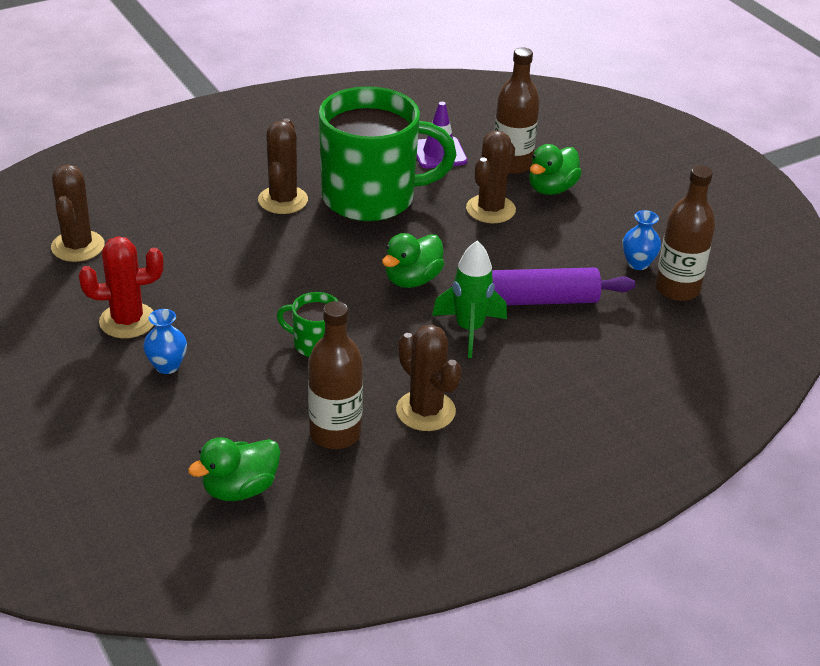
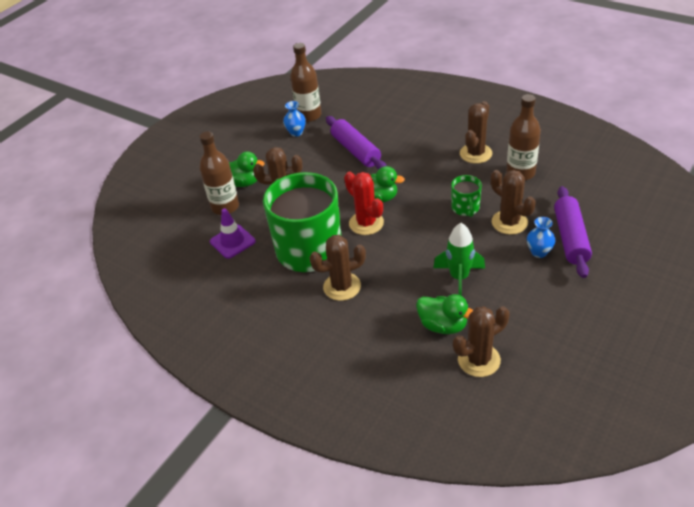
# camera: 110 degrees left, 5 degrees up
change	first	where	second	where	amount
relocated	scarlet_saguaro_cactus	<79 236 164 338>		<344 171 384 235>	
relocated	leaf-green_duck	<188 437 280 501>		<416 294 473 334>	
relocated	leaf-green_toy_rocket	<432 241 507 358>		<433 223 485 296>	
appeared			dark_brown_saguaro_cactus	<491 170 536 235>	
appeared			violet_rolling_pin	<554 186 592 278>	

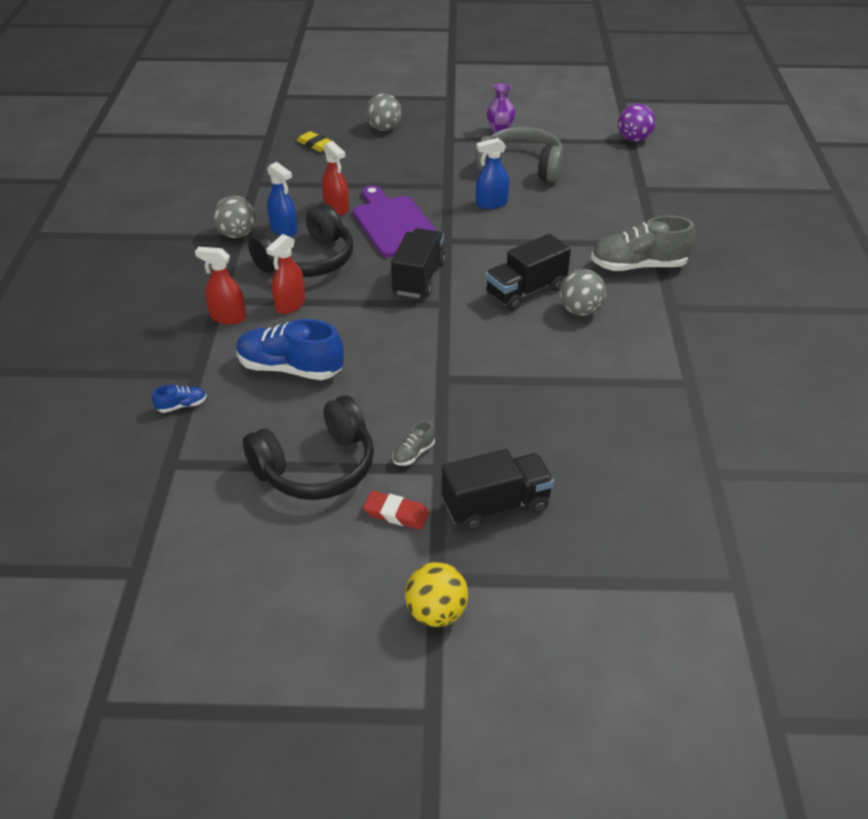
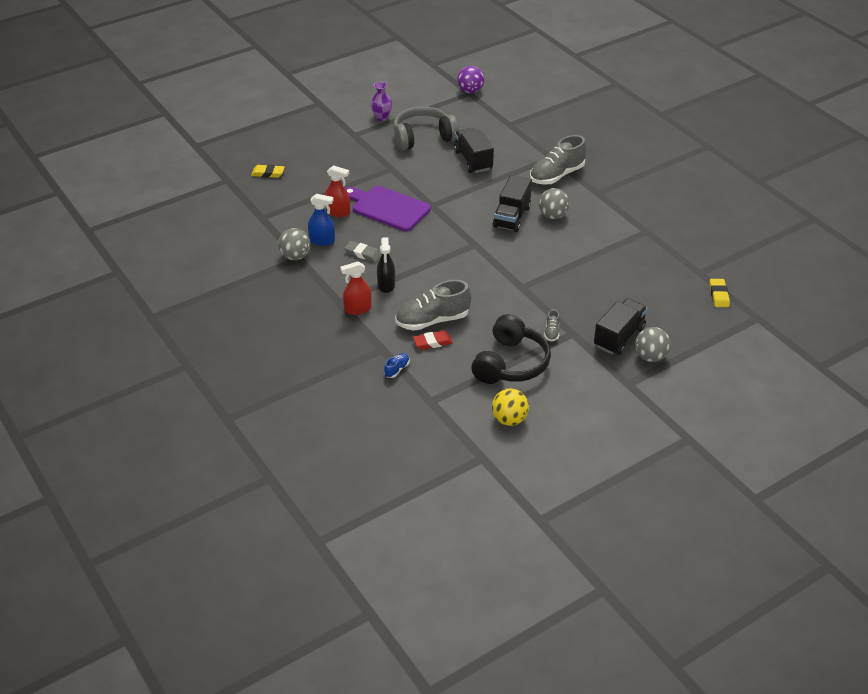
# camera: 35 degrees left, 0 degrees up
change	first	where	second	where	amount
colour	cobalt_lace-up_shoe	<236 319 344 380>	gray_lace-up_shoe	<395 280 471 331>	
exchanged	black_over-ear_headphones	<248 204 353 277>	gray_eraser	<344 241 381 262>	
colour	scarlet_spray_bottle	<266 234 305 314>	black_spray_bottle	<377 237 395 293>	
relocated	scarlet_eraser	<363 491 429 530>		<413 330 453 350>	
relocated	gray_play_ball	<366 94 402 131>		<635 327 671 362>	
relocated	black_lorry	<391 228 446 298>		<454 128 494 173>	
relocated	golden_play_ball	<405 562 468 627>		<492 388 529 426>	
missing	cobalt_spray_bottle	<476 138 509 209>			
appeared			golden_eraser	<710 279 730 307>	

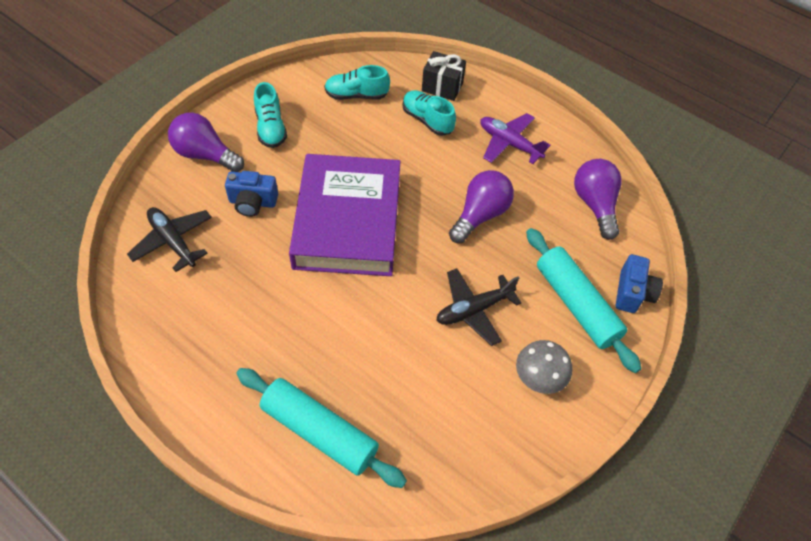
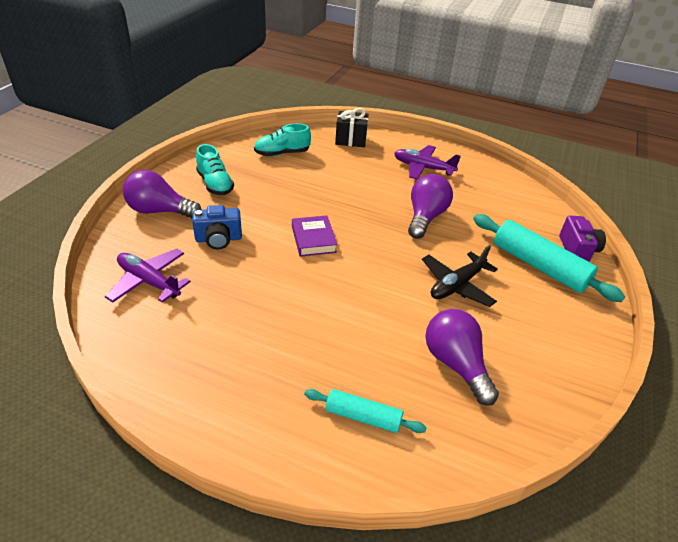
# camera: 15 degrees left, 15 degrees down
change	first	where	second	where	amount
colour	black_plane	<127 207 212 272>	violet_plane	<105 248 191 303>	
size	turquoise_rolling_pin	<236 368 407 488>		<304 389 427 433>	x0.57
size	violet_hardcover	<289 154 401 276>		<292 215 337 257>	x0.41
missing	turquoise_lace-up_shoe	<403 90 456 136>			
missing	gray_fungus	<516 340 572 394>			
relocated	violet_lightbulb	<574 159 621 240>		<426 309 499 406>	
colour	cobalt_compact_camera	<616 254 663 313>	violet_compact_camera	<559 216 606 262>	

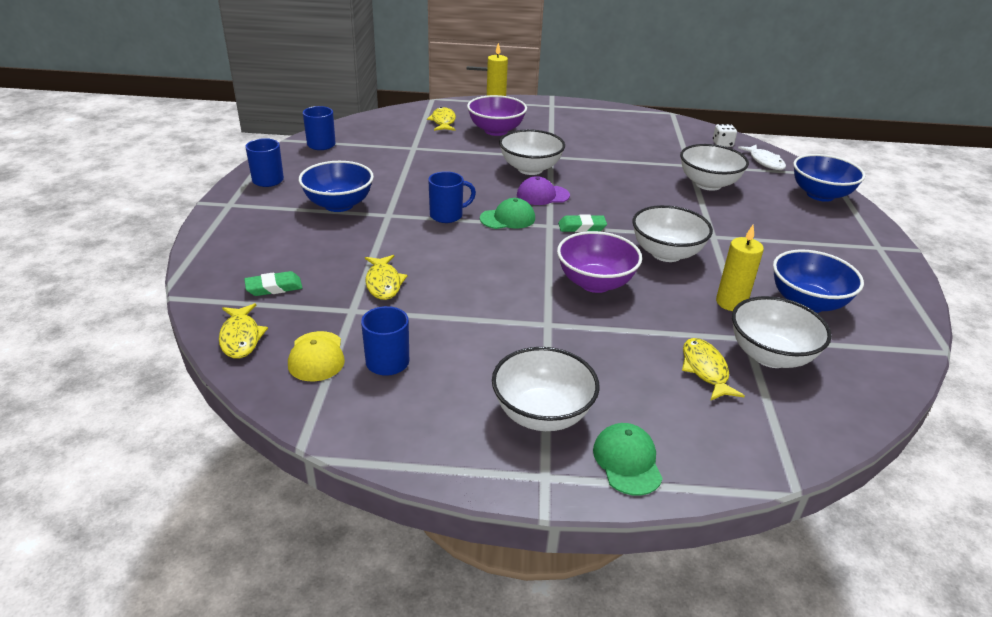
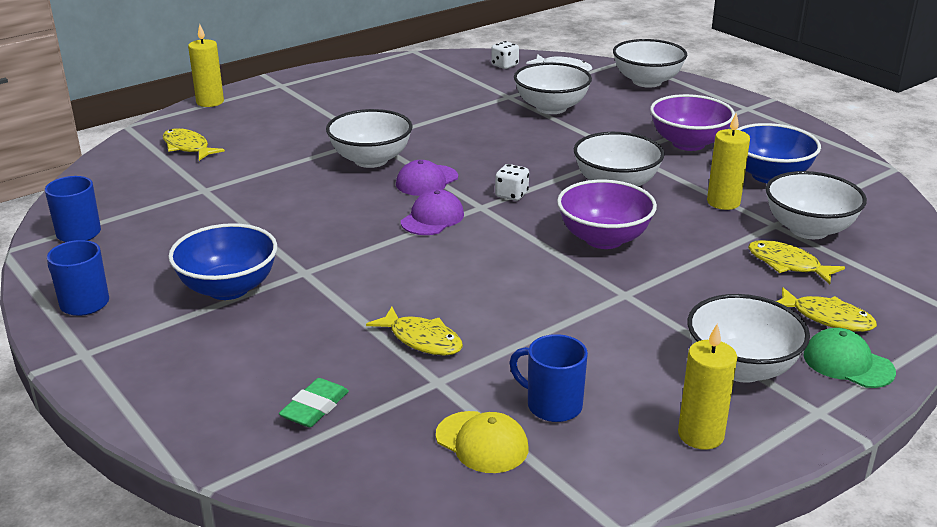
# camera: 40 degrees left, 5 degrees down
change	first	where	second	where	amount
relocated	golden_fish_figure	<219 303 268 359>		<776 287 877 332>	
missing	cobalt_mug	<428 171 476 223>			
relocated	violet_bowl	<467 95 527 136>		<650 94 735 151>	
colour	leaf-green_peaked_cap	<480 198 535 229>	violet_peaked_cap	<401 189 464 235>	
exchanged	leaf-green_eraser	<558 214 607 232>	pure_white_game_die	<495 164 529 201>	
colour	cobalt_bowl	<793 154 865 202>	pure_white_bowl	<613 39 687 88>	
appeared			golden_candle	<678 323 737 450>	

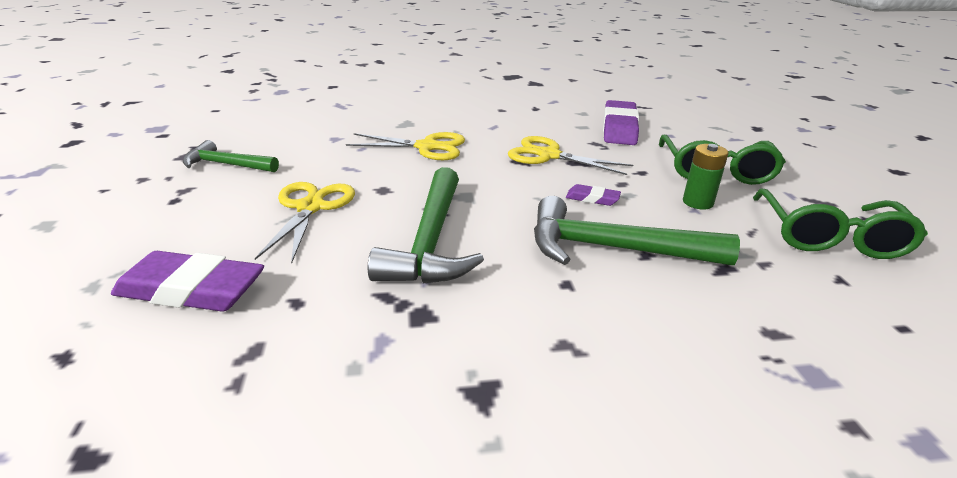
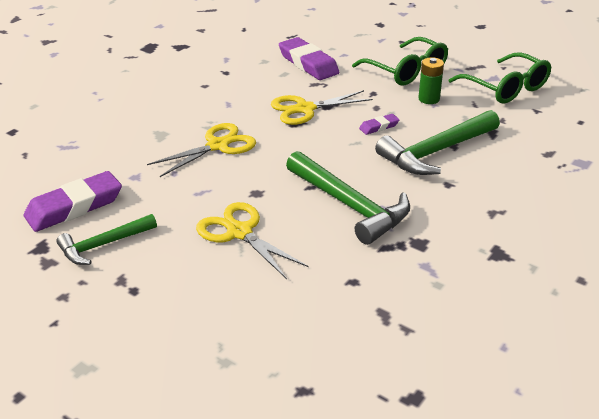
# camera: 45 degrees left, 5 degrees up
change	first	where	second	where	amount
relocated	violet_eraser	<111 251 264 312>		<24 171 122 232>	

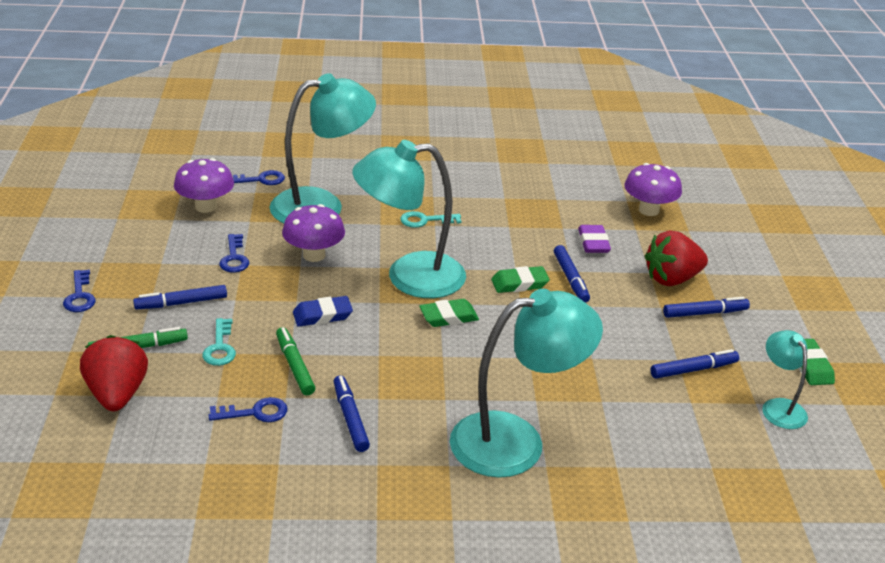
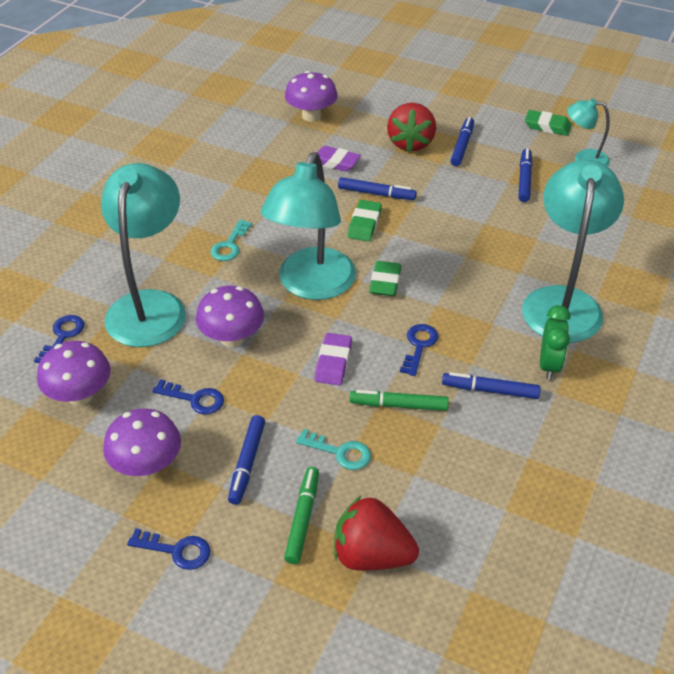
# camera: 60 degrees left, 10 degrees up
change	first	where	second	where	amount
relocated	cobalt_door_key	<209 397 288 422>		<400 324 439 376>	
colour	cobalt_eraser	<293 296 353 327>	violet_eraser	<315 333 352 385>	
appeared			violet_fungus	<103 409 181 477>	
appeared			leaf-green_clock	<540 305 571 380>	

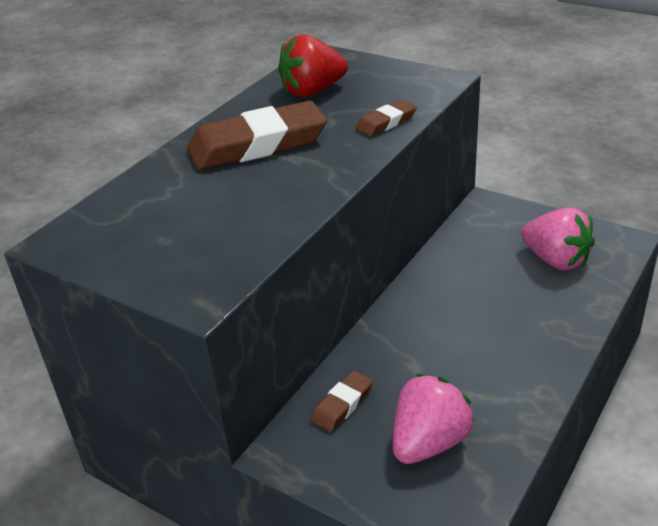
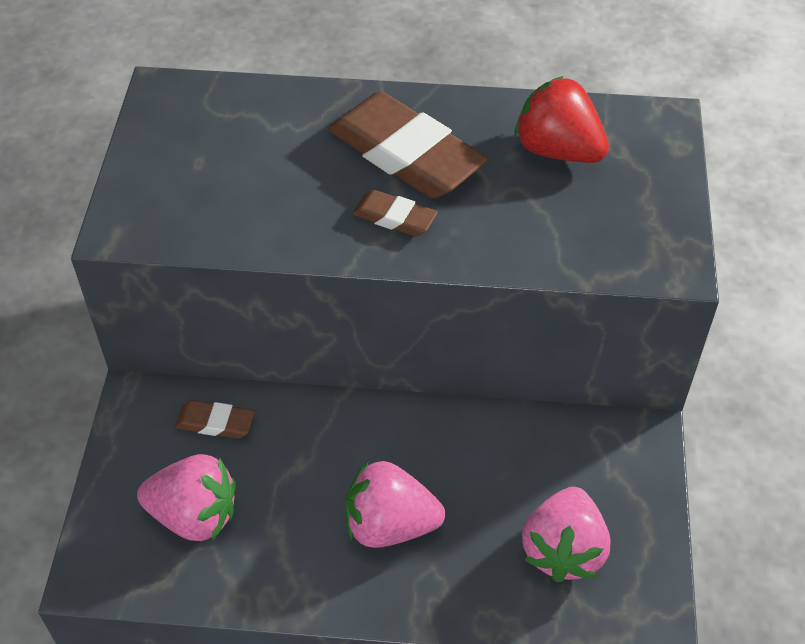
# camera: 60 degrees right, 15 degrees up
change	first	where	second	where	amount
relocated	dark_brown_eraser	<356 100 417 137>		<352 190 438 236>	
appeared			rosy_toy_strawberry	<345 461 445 548>	

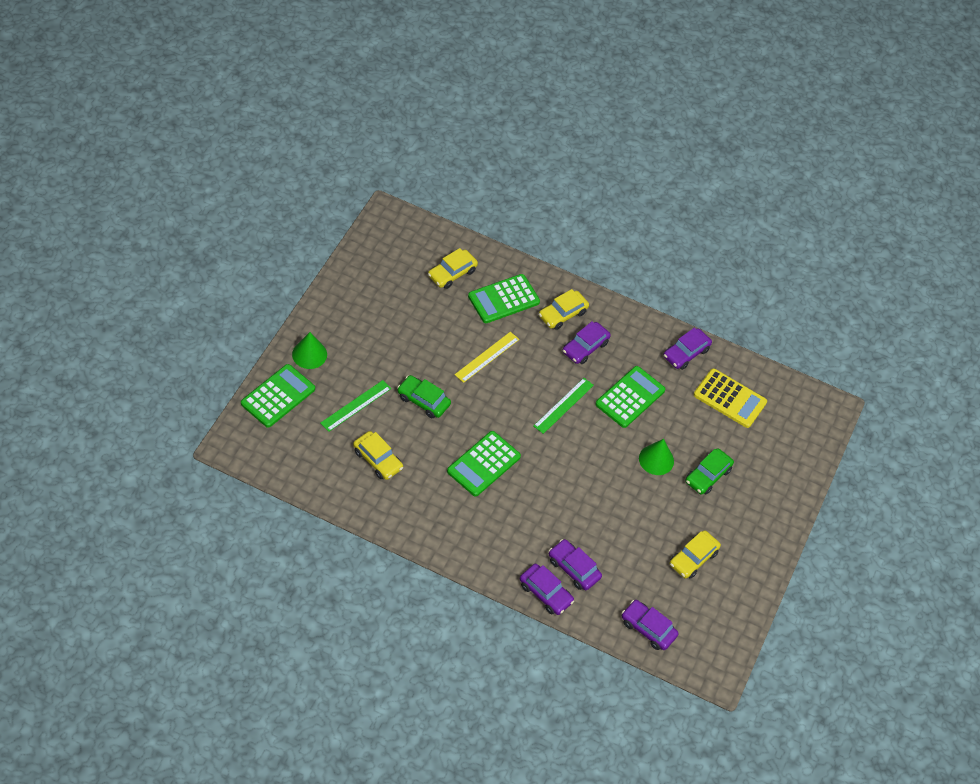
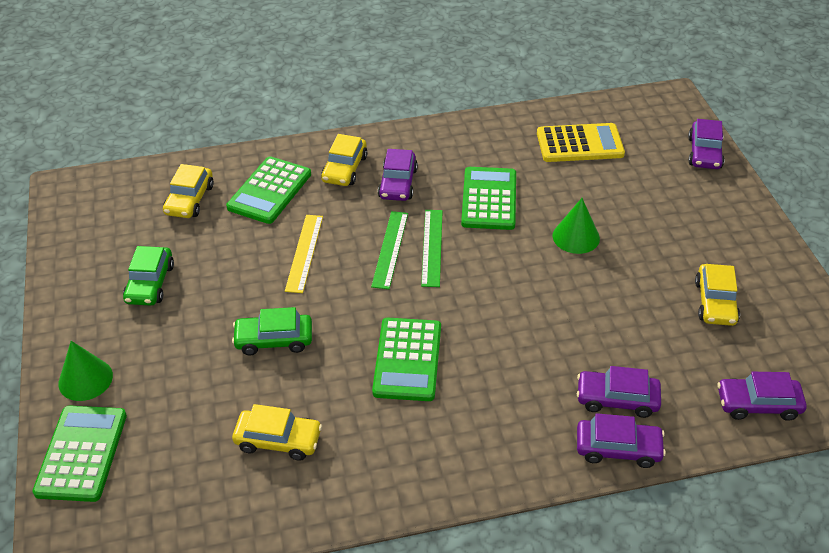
# camera: 30 degrees left, 10 degrees down
change	first	where	second	where	amount
relocated	leaf-green_measuring_stick	<321 380 391 432>		<371 211 408 289>	
relocated	violet_car	<663 328 712 370>		<688 119 725 169>	
relocated	leaf-green_car	<685 448 734 495>		<123 246 174 306>	

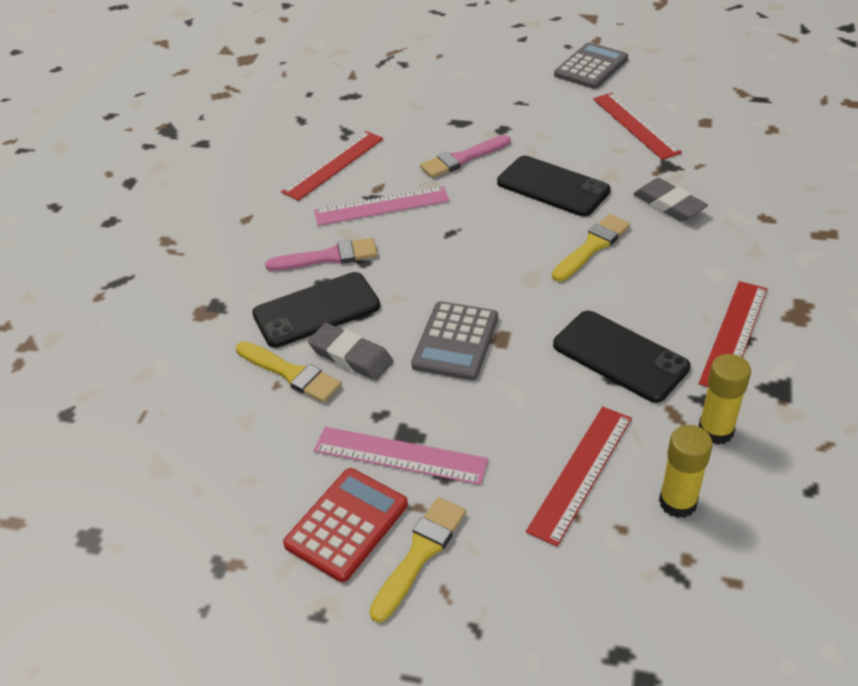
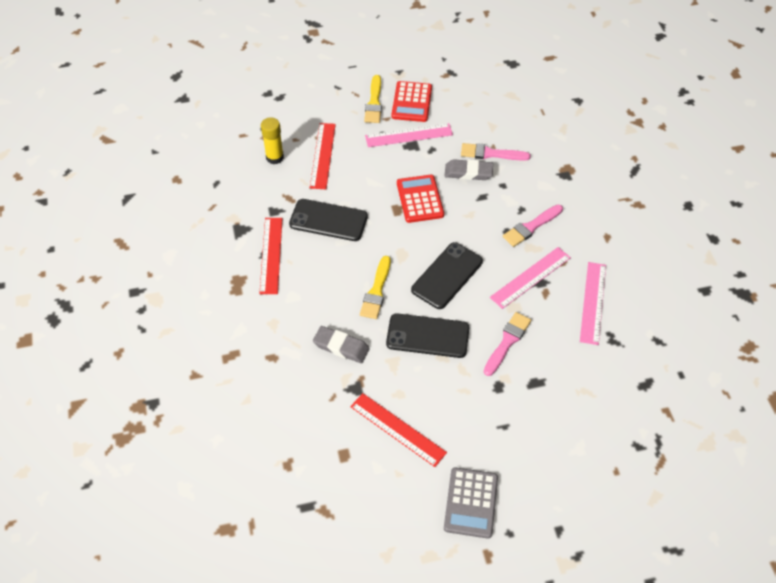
# camera: 150 degrees right, 10 degrees up
change	first	where	second	where	amount
colour	golden_paintbrush	<236 341 342 403>	rosy_paintbrush	<461 143 531 161>	
relocated	black_mobile_phone	<252 272 380 348>		<411 242 483 309>	
colour	scarlet_measuring_stick	<281 131 383 201>	rosy_measuring_stick	<580 262 606 345>	
colour	gray_pocket_calculator	<411 301 498 380>	scarlet_pocket_calculator	<397 175 444 223>	
missing	golden_stick_of_glue	<699 354 751 445>			

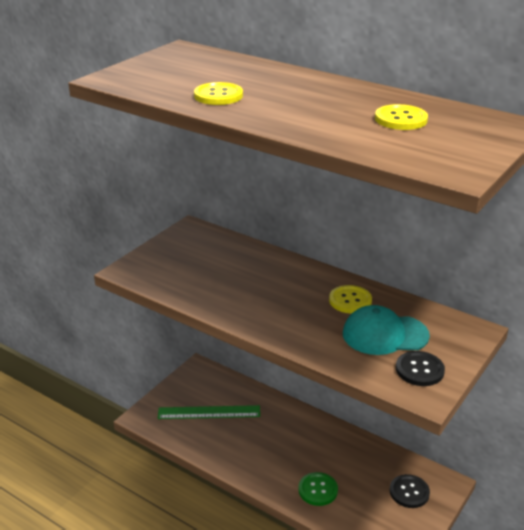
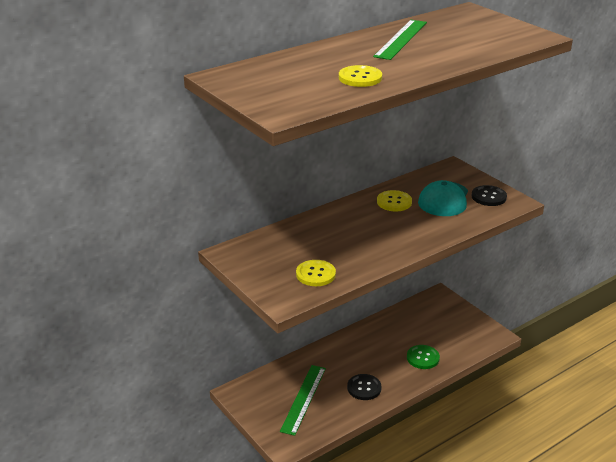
# camera: 70 degrees left, 0 degrees up
change	first	where	second	where	amount
relocated	golden_sewing_button	<375 104 428 130>		<296 260 336 286>	
relocated	black_sewing_button	<390 474 430 508>		<347 374 382 400>	
appeared			leaf-green_measuring_stick	<373 20 427 60>	

